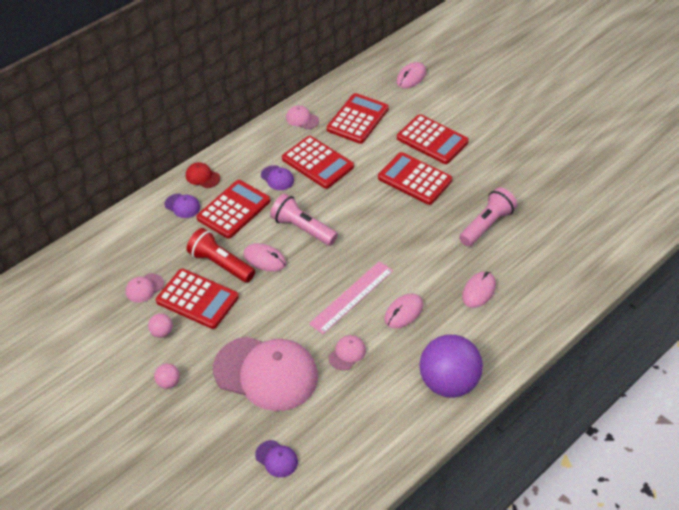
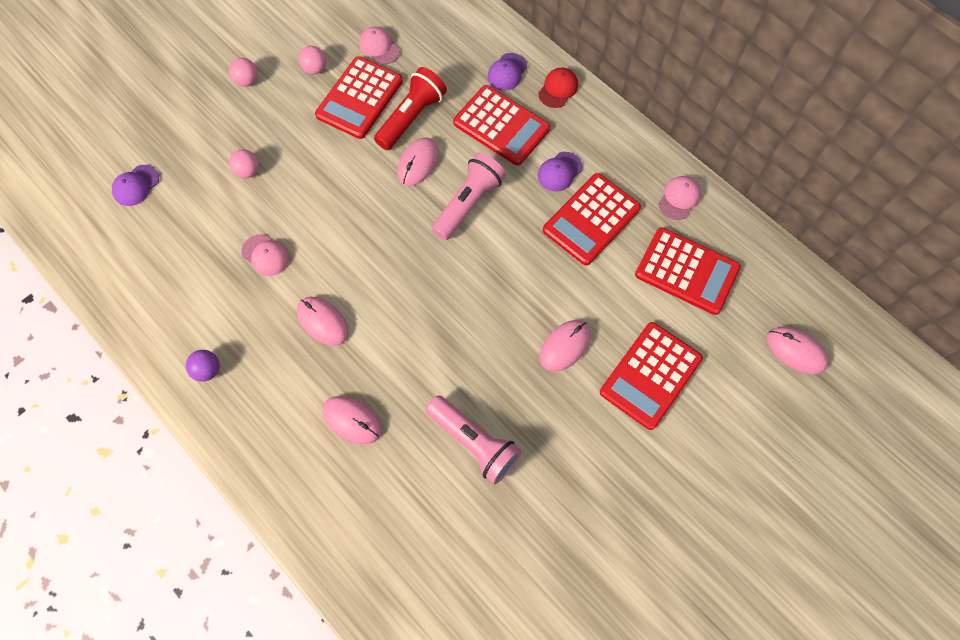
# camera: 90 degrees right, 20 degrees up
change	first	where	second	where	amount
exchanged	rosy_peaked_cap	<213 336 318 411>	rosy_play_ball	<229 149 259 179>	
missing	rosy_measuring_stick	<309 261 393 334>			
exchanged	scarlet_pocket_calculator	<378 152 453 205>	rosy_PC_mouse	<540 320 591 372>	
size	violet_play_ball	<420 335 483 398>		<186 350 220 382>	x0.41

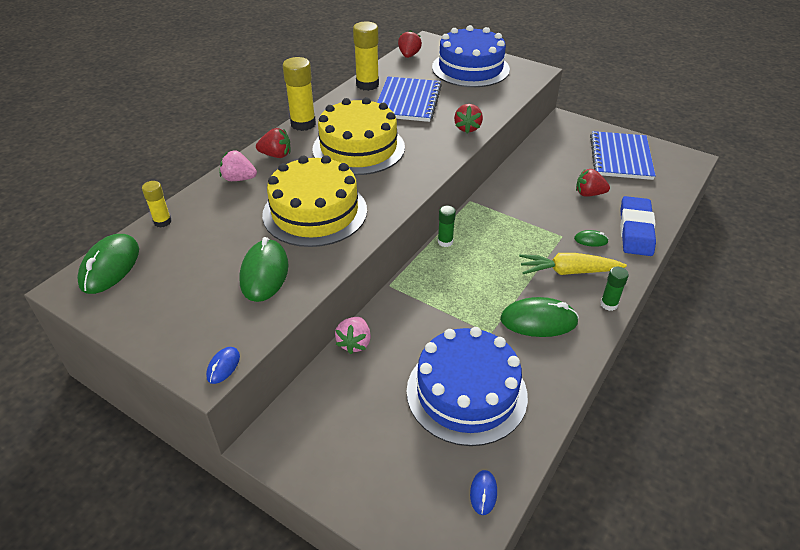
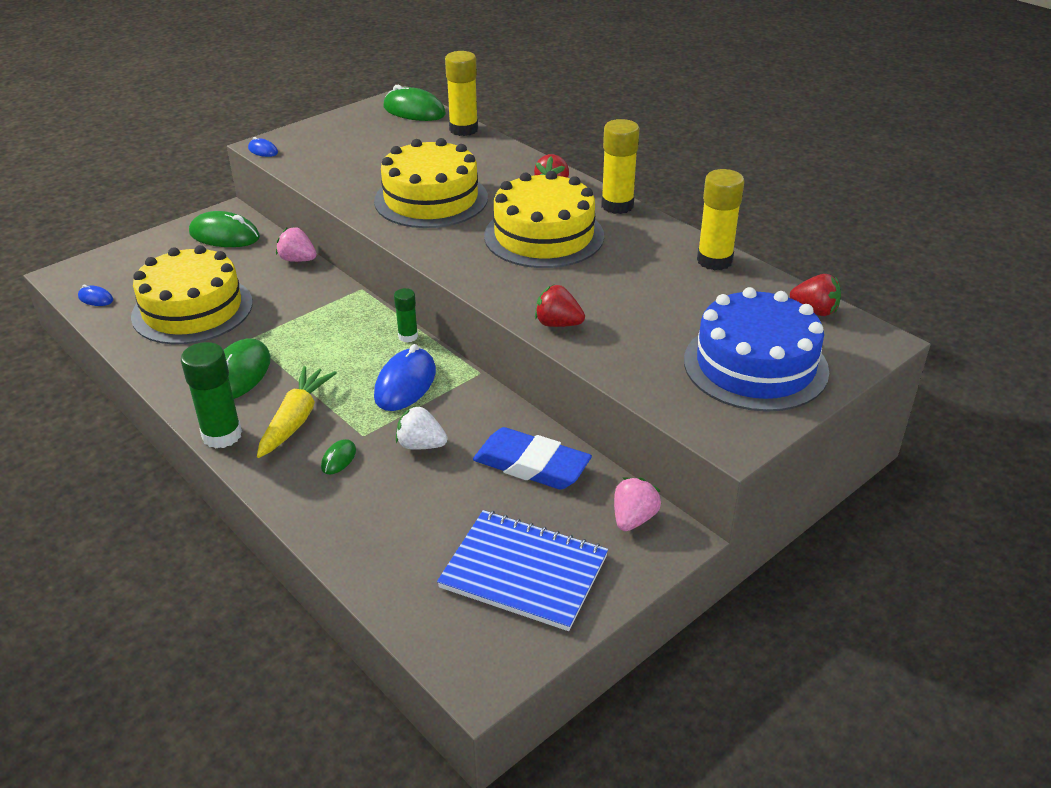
# camera: 105 degrees right, 5 degrees down
change	first	where	second	where	amount
size	golden_stick_of_glue	<142 181 171 228>		<445 51 478 136>	x1.76
relocated	rosy_toy_strawberry	<220 150 257 181>		<614 477 661 531>	
relocated	leaf-green_PC_mouse	<239 237 289 302>		<189 211 260 247>	
missing	cobalt_exercise_book	<377 77 442 122>			
colour	cobalt_layer_cake	<407 327 528 446>	golden_layer_cake	<131 245 253 344>	
missing	scarlet_toy_strawberry	<576 169 610 197>			
size	leaf-green_stick_of_glue	<600 267 629 311>		<181 342 242 448>	x1.76
relocated	cobalt_eraser	<620 196 656 256>		<473 427 592 490>	
appeared			cobalt_PC_mouse	<374 344 436 411>	
appeared			pure_white_toy_strawberry	<396 406 447 450>	

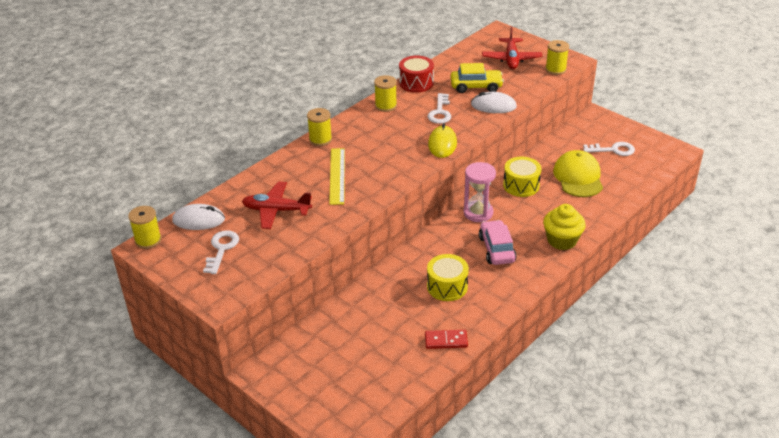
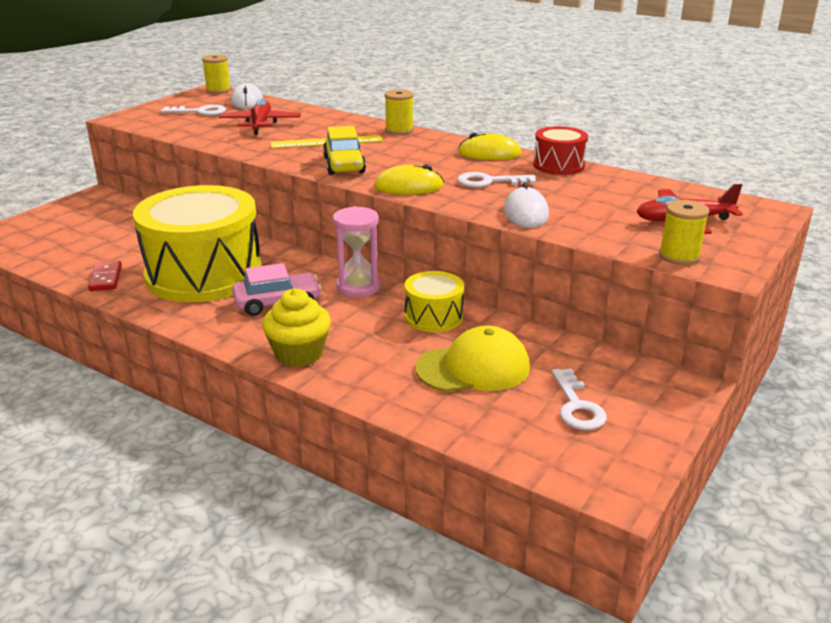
# camera: 80 degrees right, 10 degrees down
change	first	where	second	where	amount
exchanged	golden_reel_of_thread	<374 75 397 112>	golden_PC_mouse	<458 133 522 160>	
size	golden_toy_drum	<427 254 469 301>		<133 185 262 302>	x2.14
relocated	golden_car	<451 63 504 93>		<323 126 366 175>	

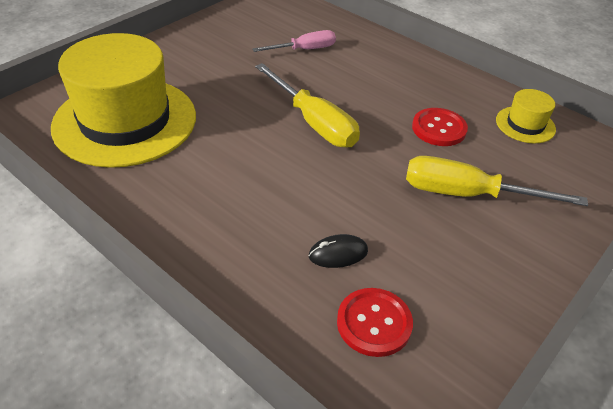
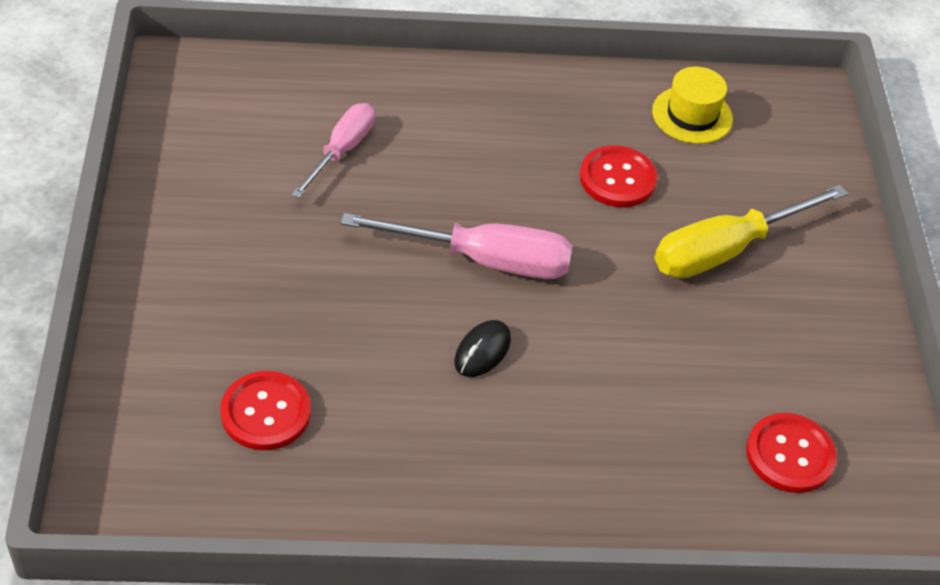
# camera: 45 degrees left, 5 degrees up
change	first	where	second	where	amount
exchanged	golden_tall_hat	<51 33 196 168>	scarlet_sewing_button	<220 371 311 450>	
colour	golden_hand_screwdriver	<255 63 360 148>	rosy_hand_screwdriver	<341 213 572 279>	
relocated	black_PC_mouse	<309 234 368 268>		<454 320 511 377>	

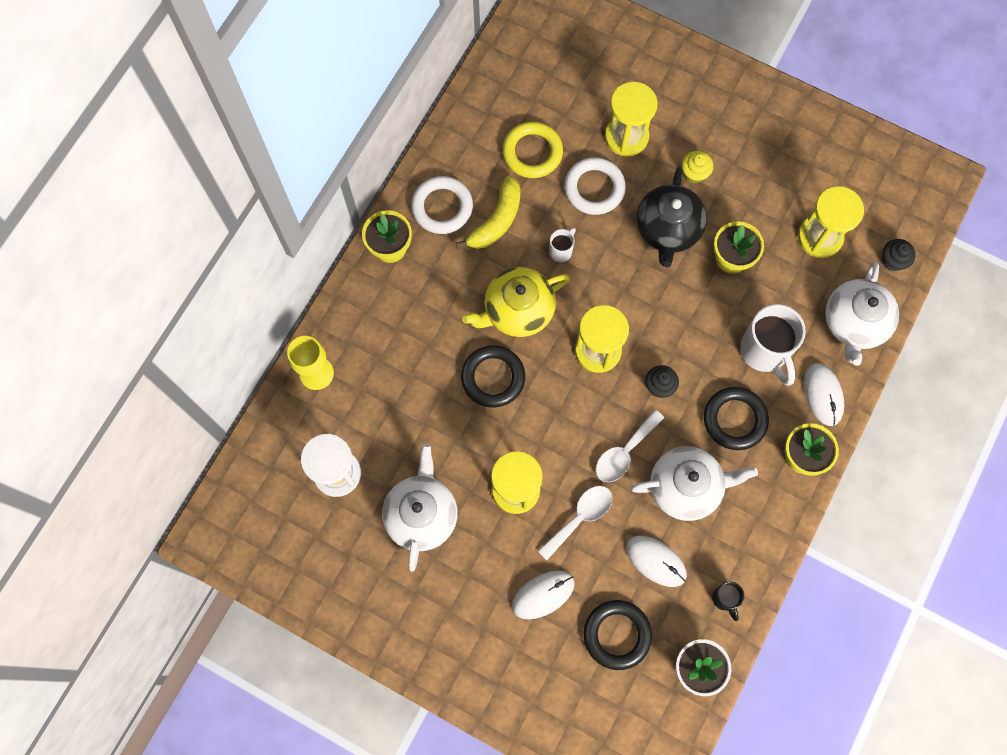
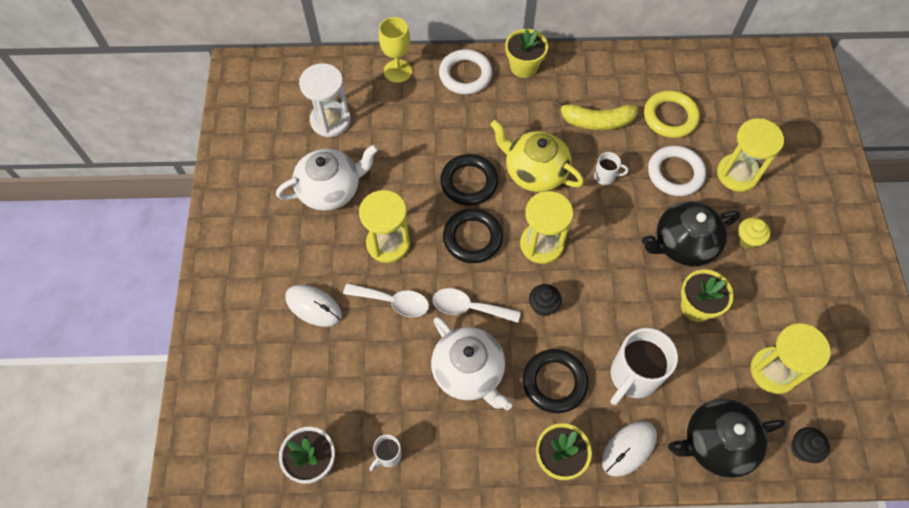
# camera: 60 degrees right, 10 degrees down
change	first	where	second	where	amount
relocated	pure_white_torus	<411 176 473 234>		<439 49 493 95>	
relocated	black_torus	<584 600 652 670>		<443 209 503 263>	
missing	pure_white_PC_mouse	<626 536 687 587>			
colour	black_mug	<712 582 744 621>	pure_white_mug	<369 434 402 471>	
colour	pure_white_tea_pot	<825 262 899 366>	black_tea_pot	<668 399 785 478>	

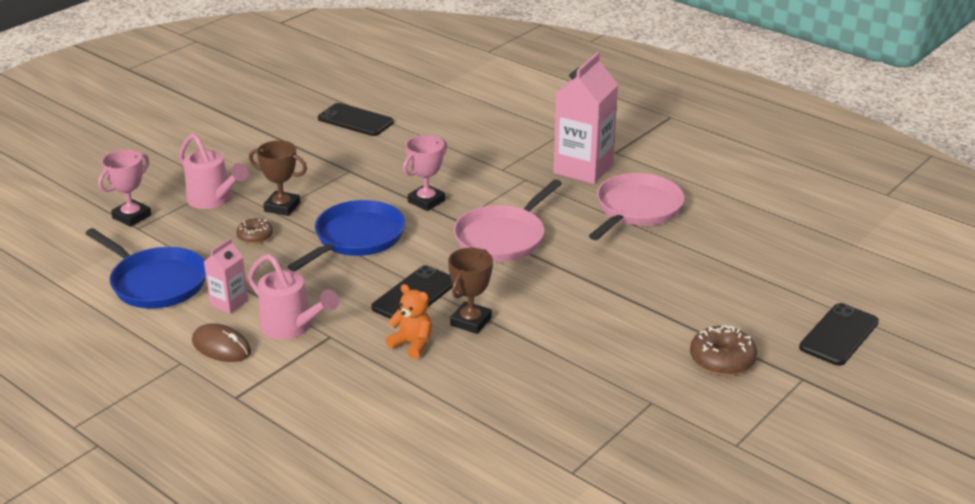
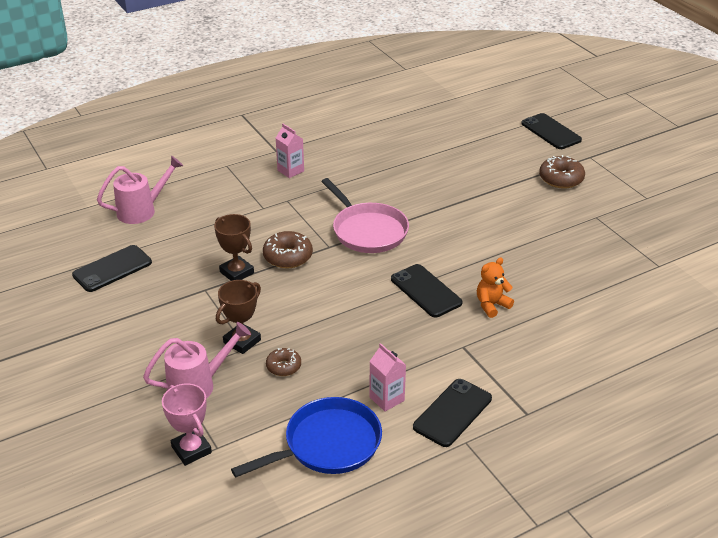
# camera: 70 degrees left, 5 degrees up
change	first	where	second	where	amount
exchanged	dark_brown_PC_mouse	<192 323 251 362>	black_mobile_phone	<413 379 492 447>	
relocated	rosy_watering_pot	<248 254 339 340>		<97 156 183 224>	
missing	cobalt_frying_pan	<287 200 405 271>			
exchanged	rosy_award_cup	<403 135 447 211>	dark_brown_donut	<263 231 313 268>	
relocated	dark_brown_award_cup	<448 248 493 334>		<214 214 254 281>	
size	rosy_carton	<553 52 618 184>		<276 124 304 178>	x0.51
missing	rosy_frying_pan	<589 173 684 240>			

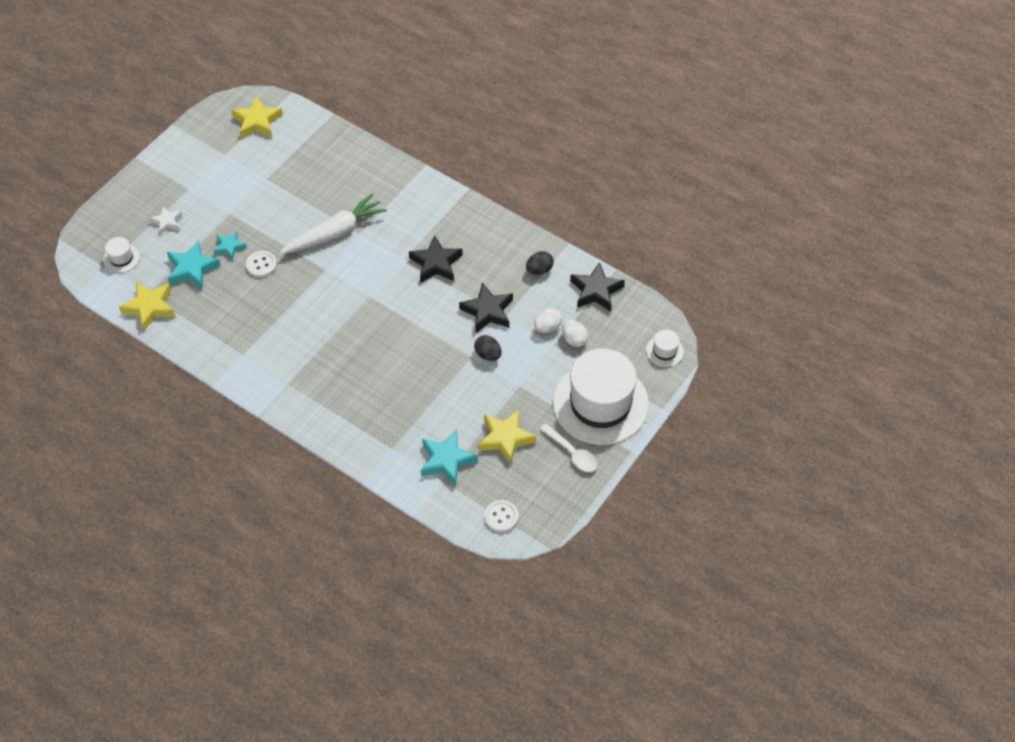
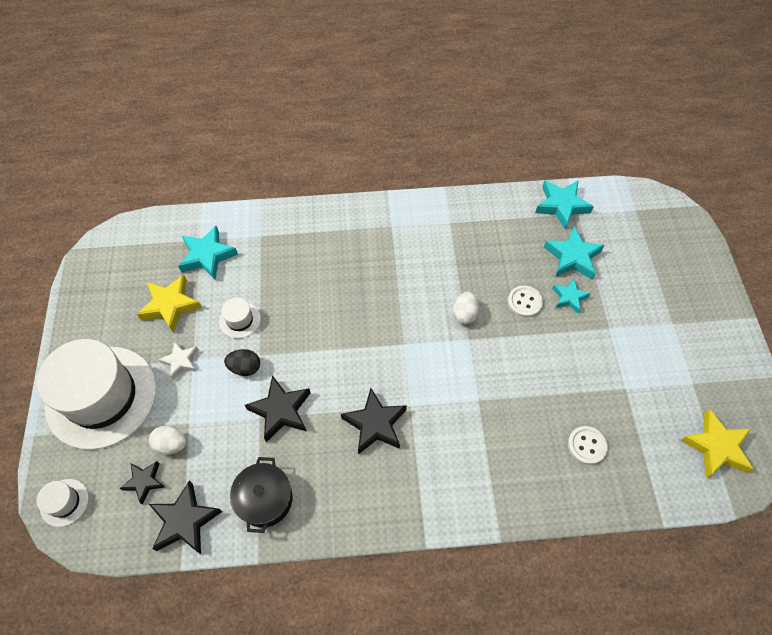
# camera: 140 degrees right, 5 degrees up
change	first	where	second	where	amount
relocated	pure_white_tall_hat	<103 237 140 273>		<219 297 261 339>	
colour	golden_star	<119 282 175 331>	turquoise_star	<535 180 594 229>	
relocated	pure_white_star	<149 206 182 235>		<158 341 198 380>	
missing	pure_white_carrot	<280 193 387 254>			
relocated	pure_white_sewing_button	<484 500 518 532>		<568 426 608 465>	
exchanged	black_egg	<526 251 554 275>	black_pot	<230 457 293 533>	
relocated	pure_white_egg	<534 308 562 333>		<453 292 479 324>	
missing	pure_white_teaspoon	<540 423 597 472>			
appeared			black_star	<119 461 165 505>	

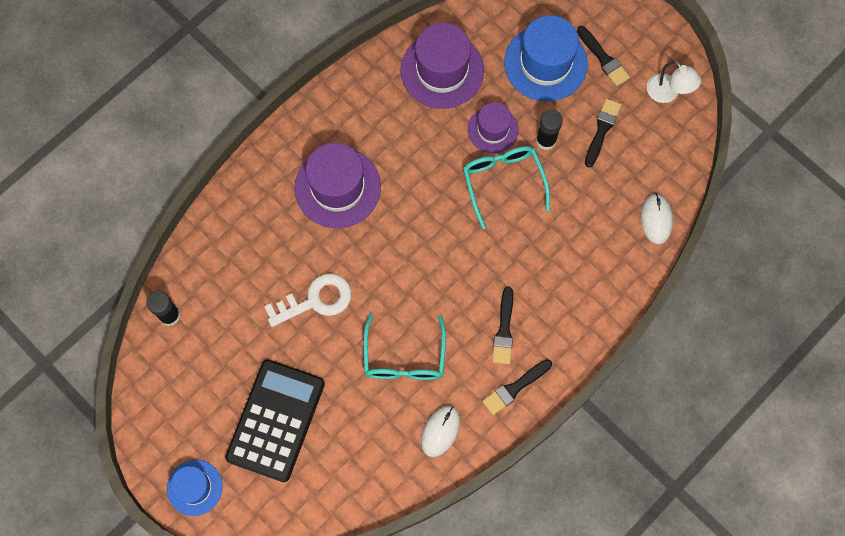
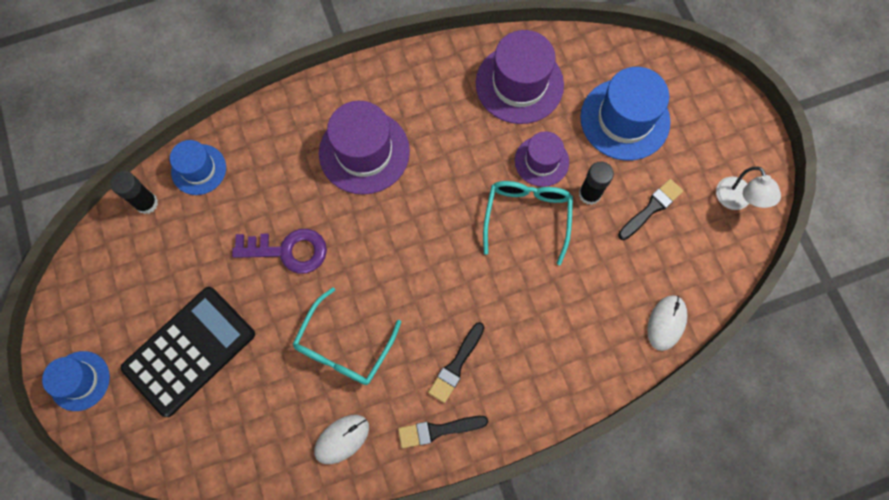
# camera: 25 degrees right, 0 degrees up
change	first	where	second	where	amount
colour	pure_white_door_key	<264 273 351 327>	violet_door_key	<232 229 327 274>	
missing	black_paintbrush	<577 26 630 86>			
appeared			cobalt_tall_hat	<170 140 226 195>	

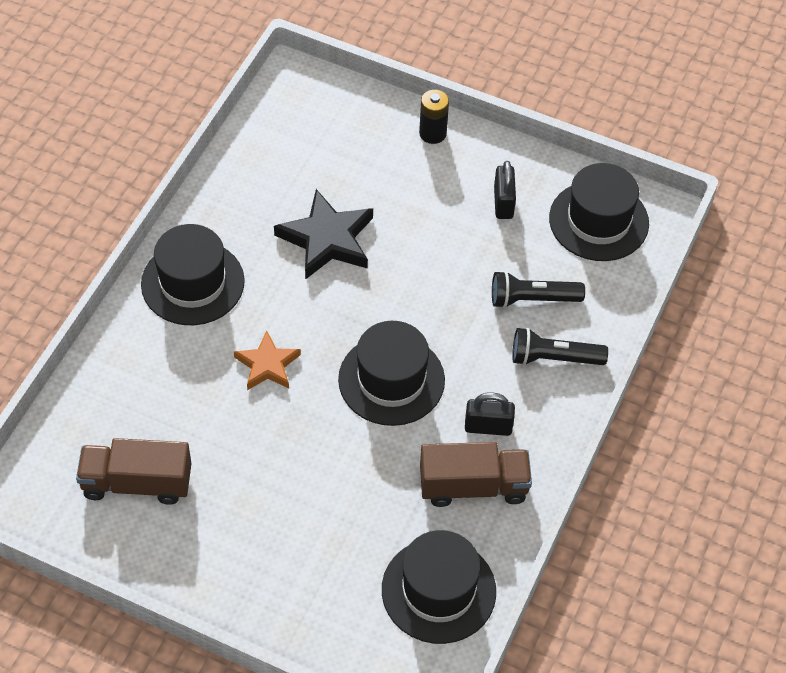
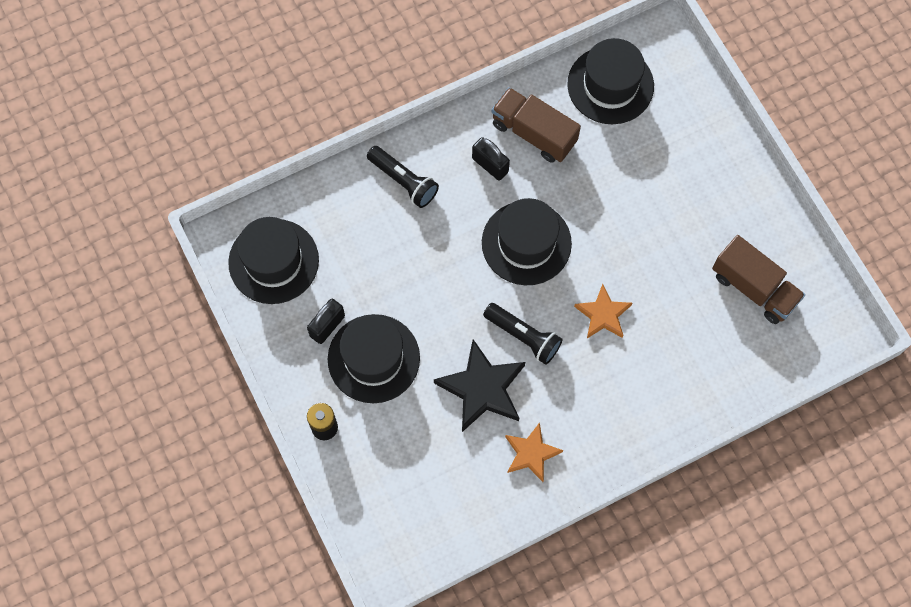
# camera: 140 degrees left, 15 degrees up
change	first	where	second	where	amount
relocated	black_tall_hat	<141 224 245 325>		<328 314 420 403>	
relocated	black_torch	<492 271 585 308>		<483 303 563 365>	
appeared			bright_orange_star	<505 422 563 482>	

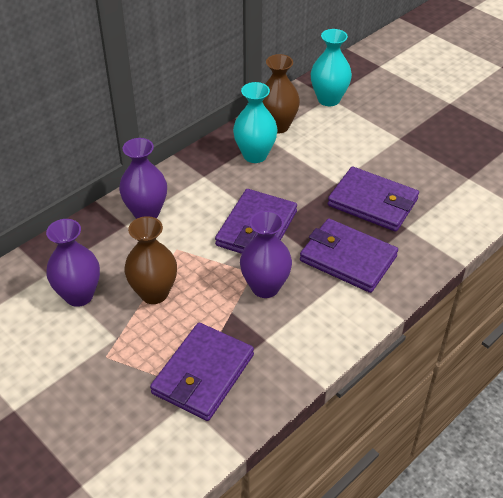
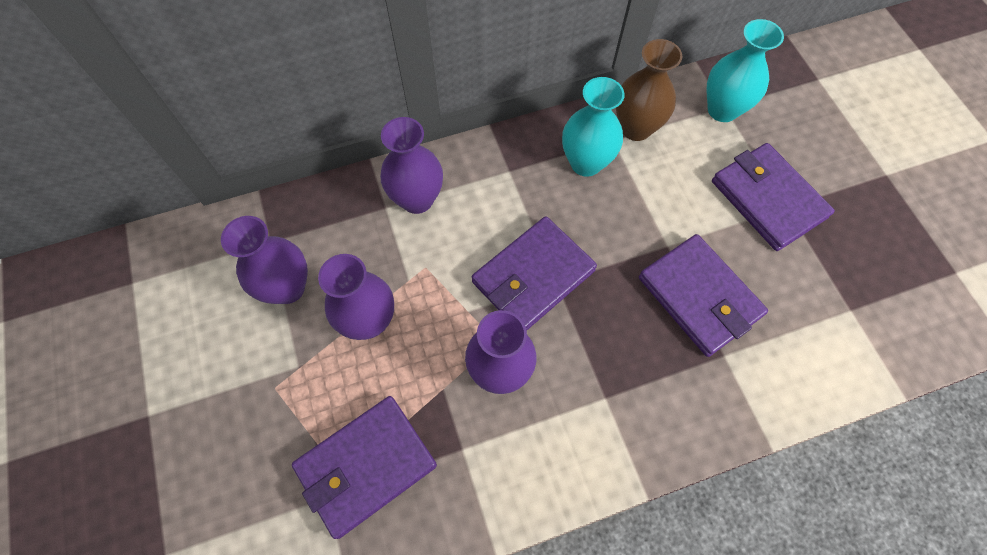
# camera: 25 degrees right, 20 degrees up
change	first	where	second	where	amount
colour	dark_brown_flower_vase	<124 216 177 304>	violet_flower_vase	<318 254 394 340>	
relocated	violet_billfold	<300 219 398 293>		<712 143 835 251>	

